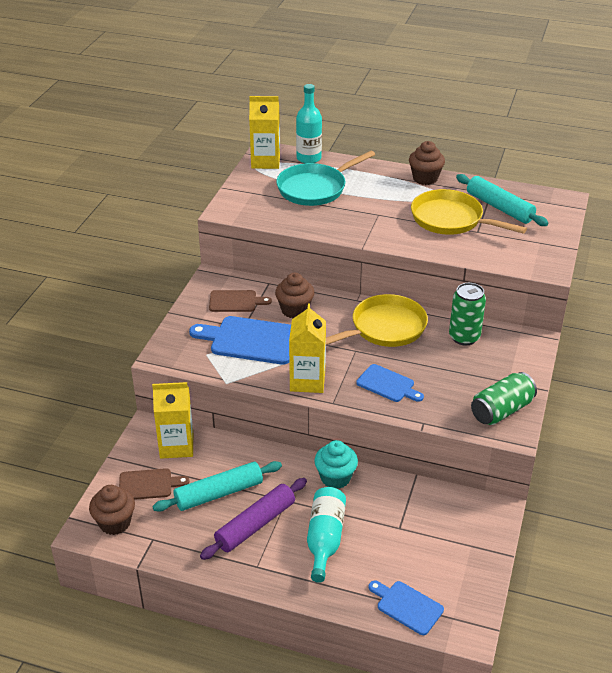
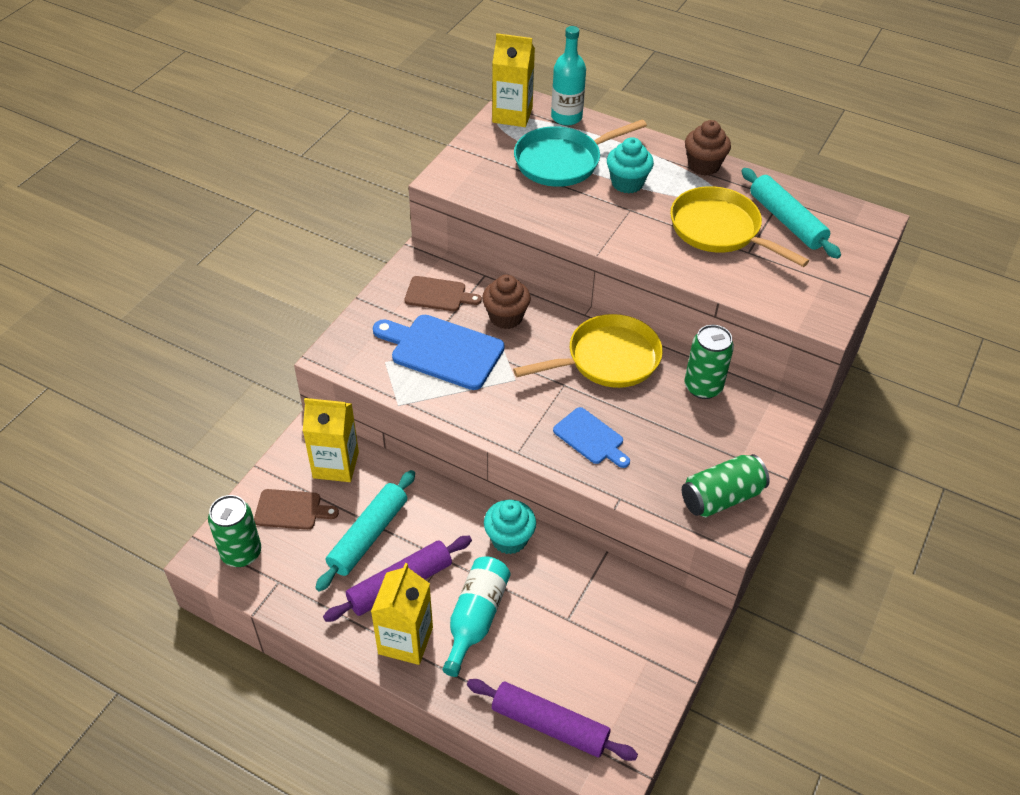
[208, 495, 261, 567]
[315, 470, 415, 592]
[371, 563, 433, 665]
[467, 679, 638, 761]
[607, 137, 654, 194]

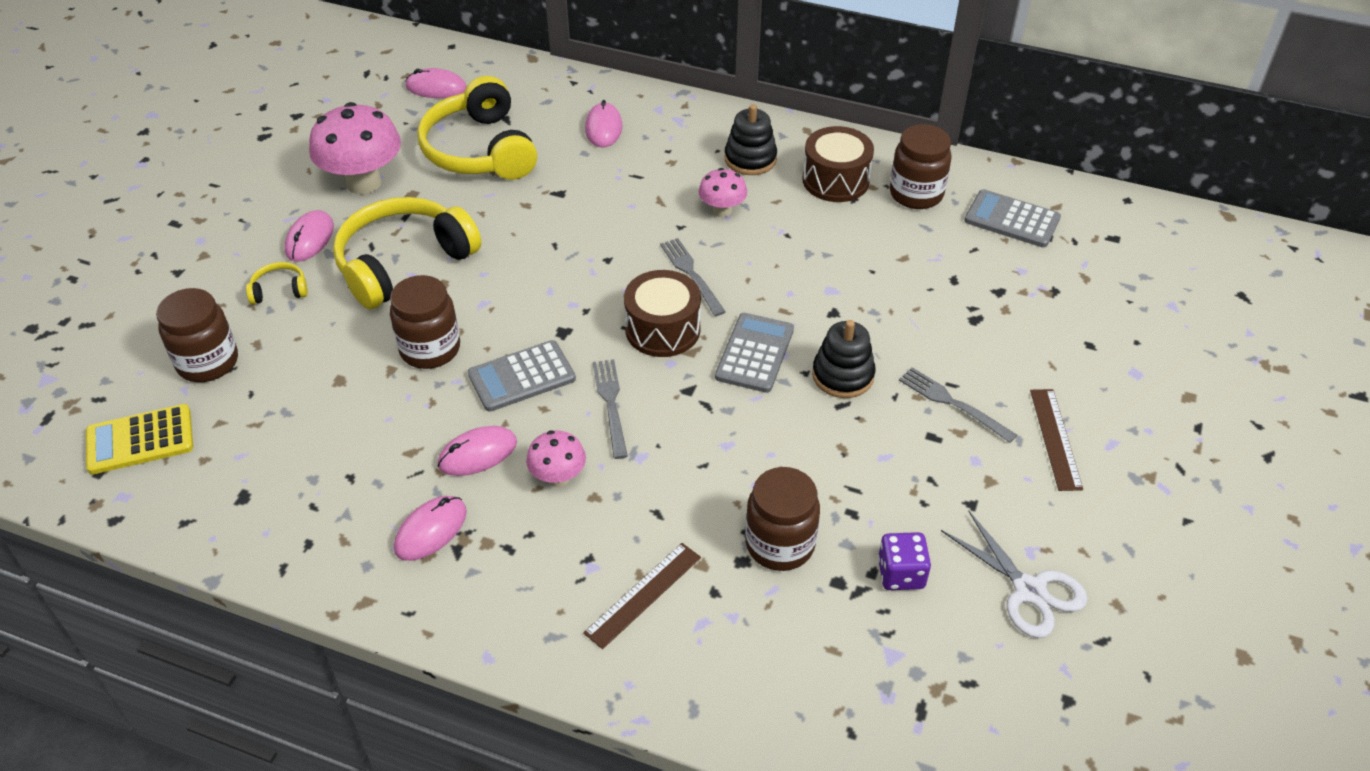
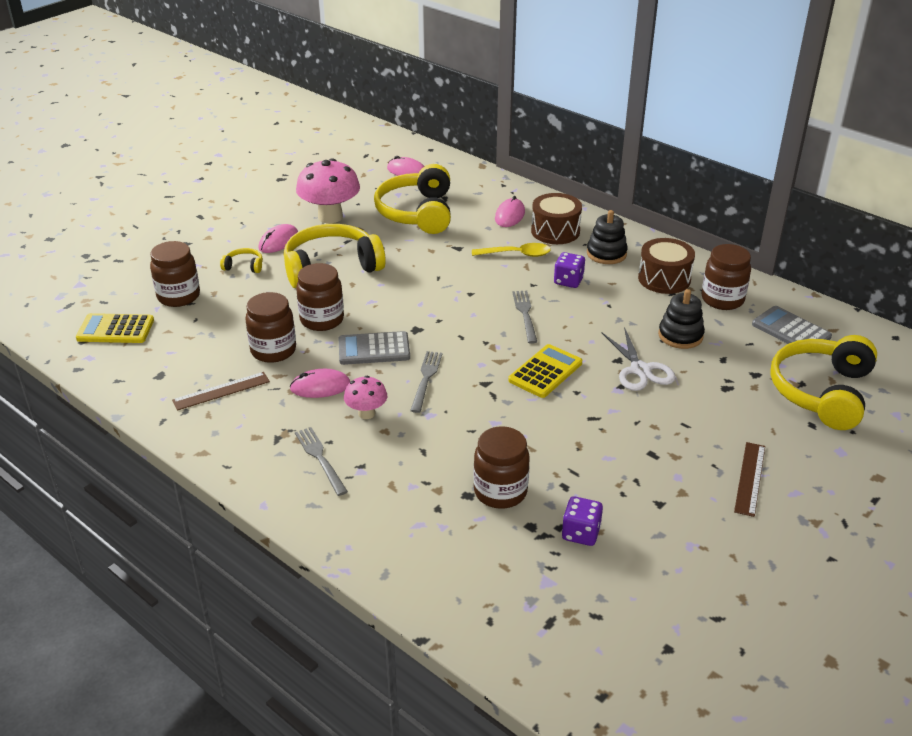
[394, 496, 467, 561] (first image)
[172, 372, 270, 411]
[531, 193, 582, 244]
[554, 252, 585, 288]
[508, 344, 582, 398]
[658, 289, 705, 349]
[295, 427, 348, 496]
[601, 327, 676, 391]
[245, 292, 296, 363]
[472, 243, 551, 257]
[770, 335, 877, 430]

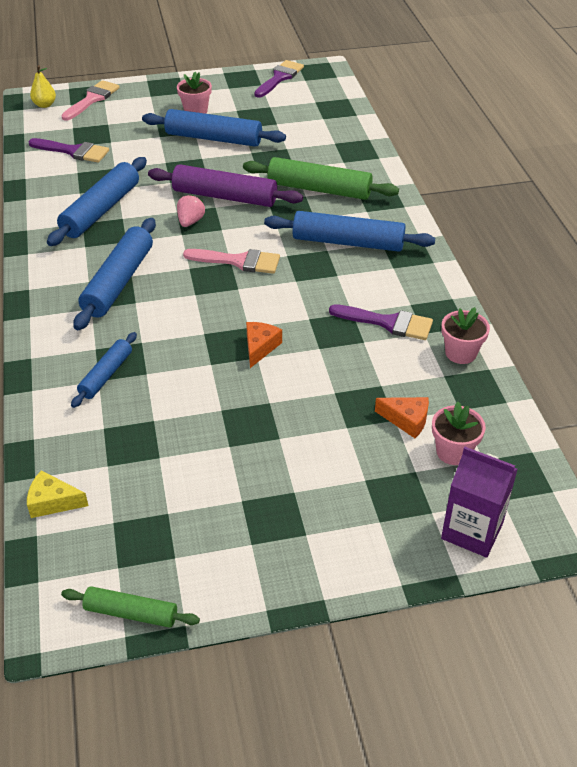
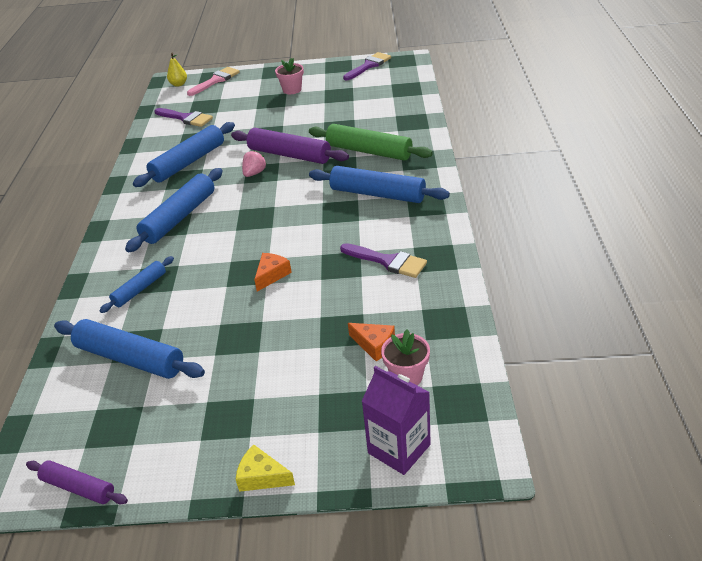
[236, 444, 295, 492]
[26, 460, 128, 504]
[54, 319, 205, 379]
[183, 249, 280, 274] (first image)
[441, 307, 490, 364] (first image)

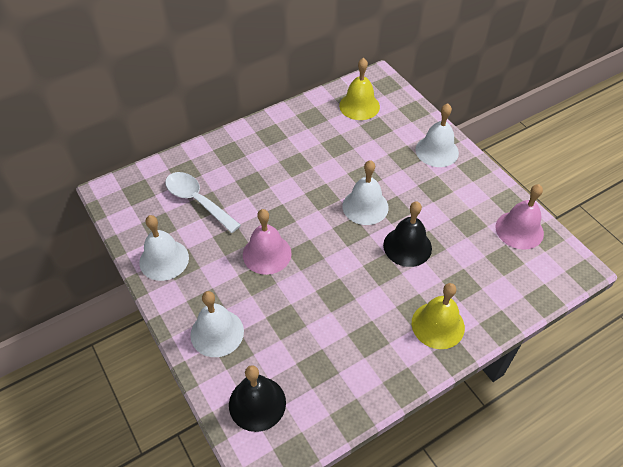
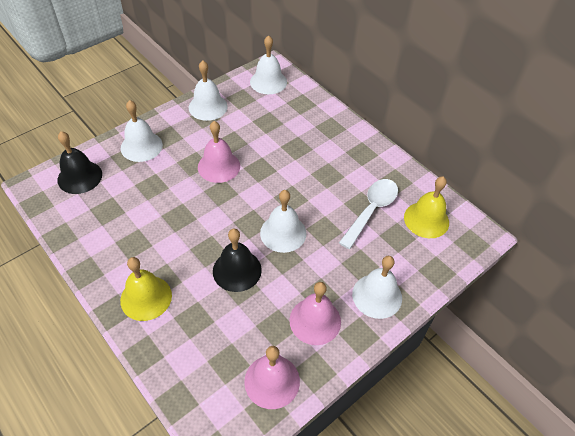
[339, 179, 398, 249]
[250, 35, 287, 94]
[289, 282, 341, 345]

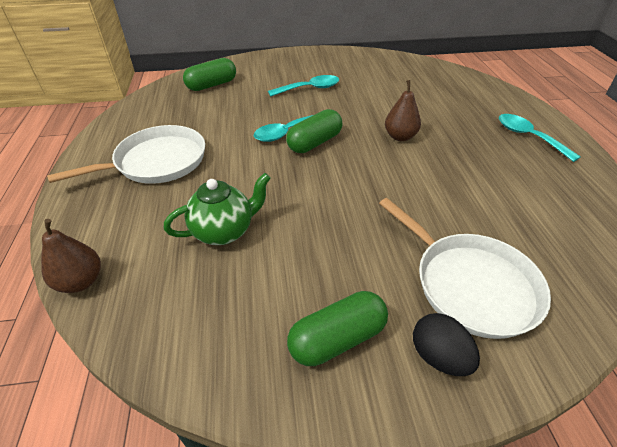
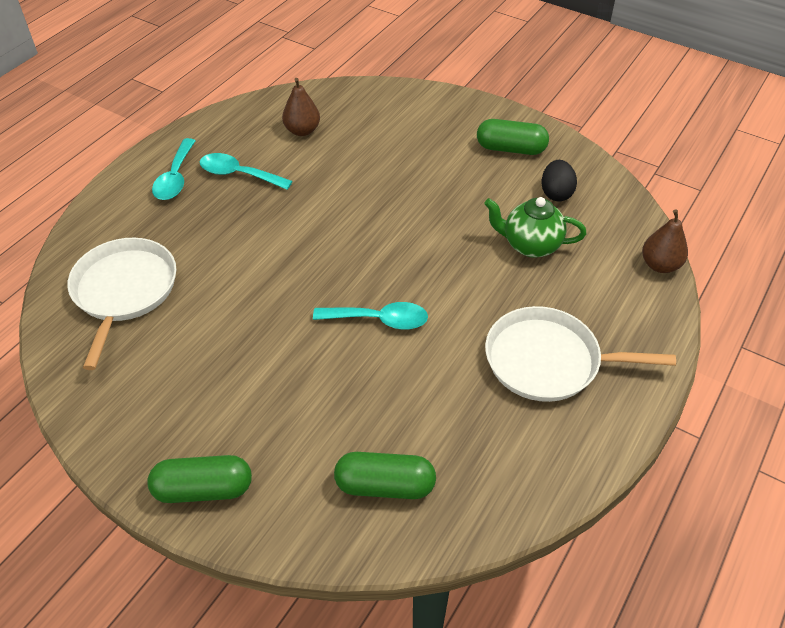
[200, 153, 293, 190]
[147, 455, 252, 503]
[67, 238, 176, 370]
[282, 78, 320, 136]
[541, 160, 577, 202]

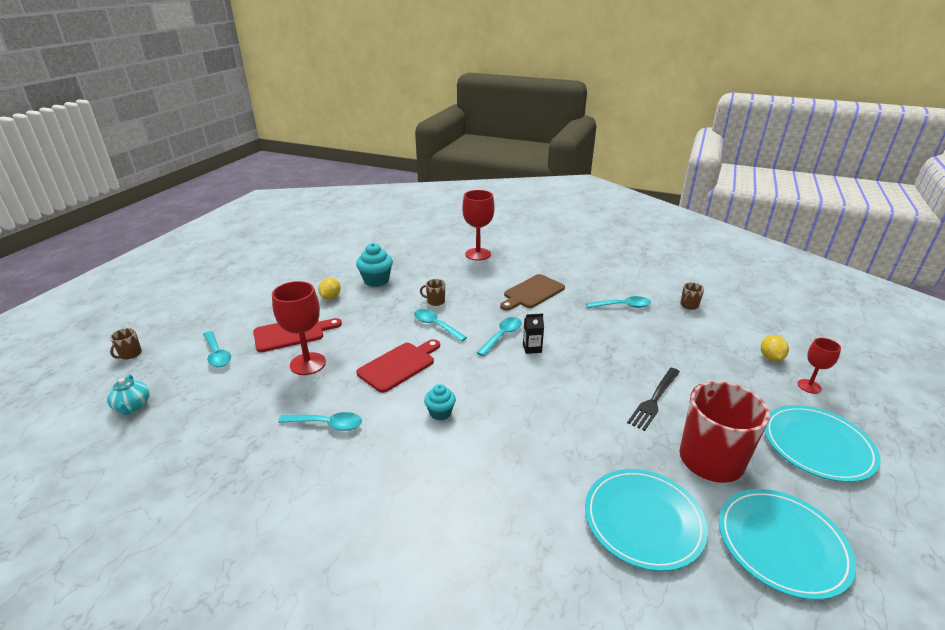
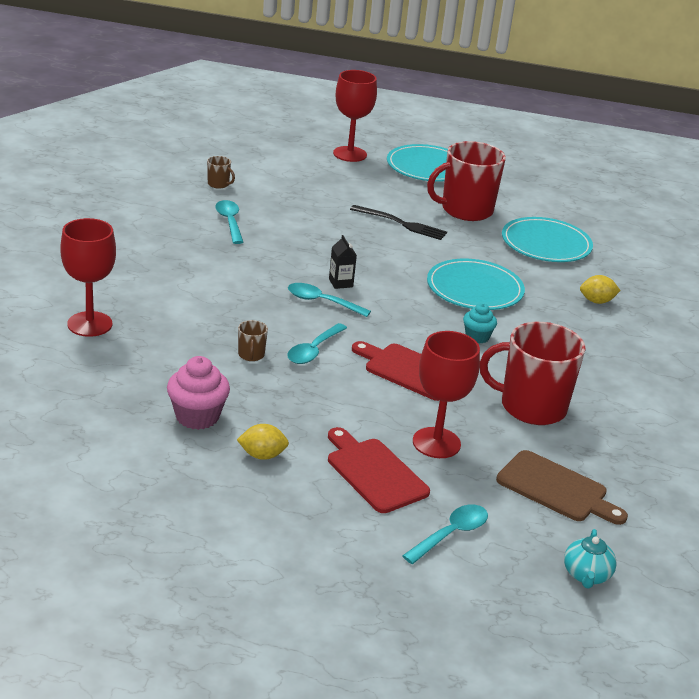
[564, 529, 617, 589]
[110, 328, 142, 360] (first image)
[480, 322, 586, 425]
[167, 356, 230, 430]
[496, 450, 628, 525]
[427, 259, 525, 310]
[580, 275, 621, 304]
[333, 70, 377, 162]

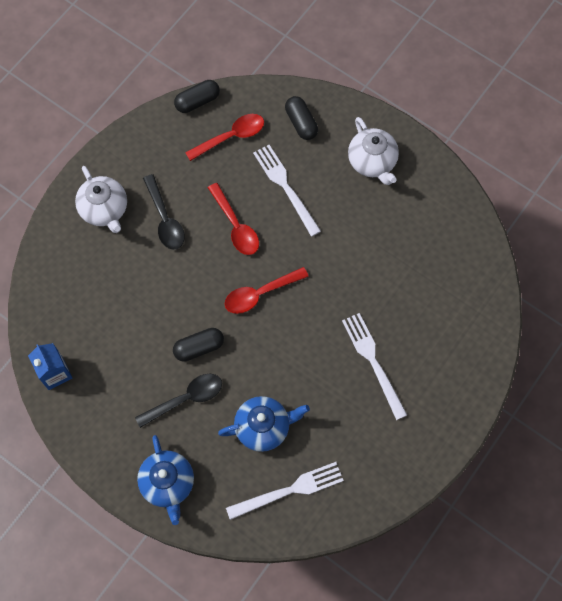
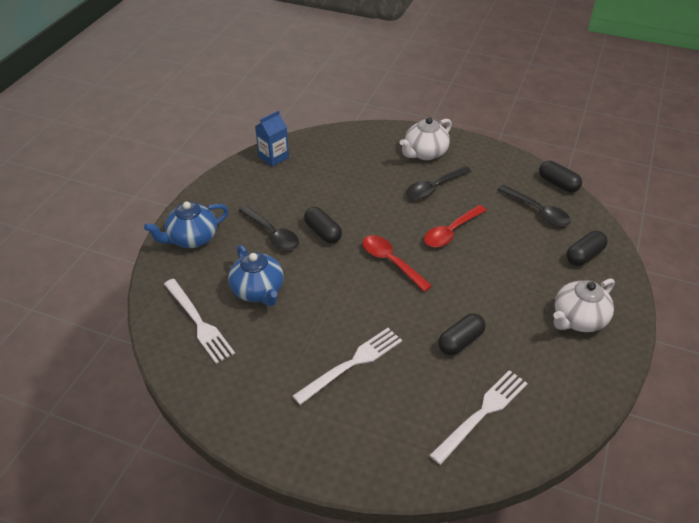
[497, 185, 571, 226]
[429, 370, 528, 465]
[438, 313, 486, 355]

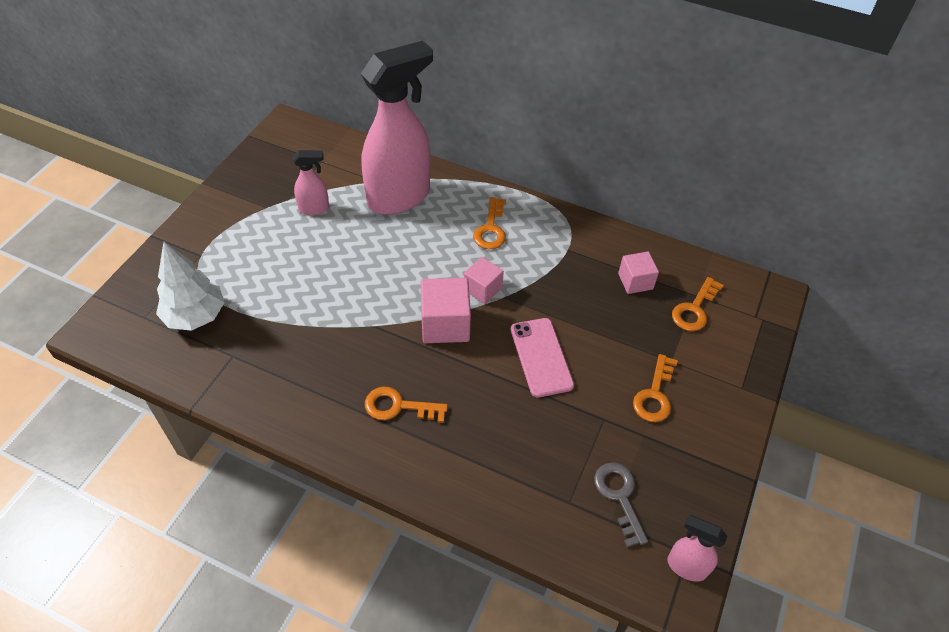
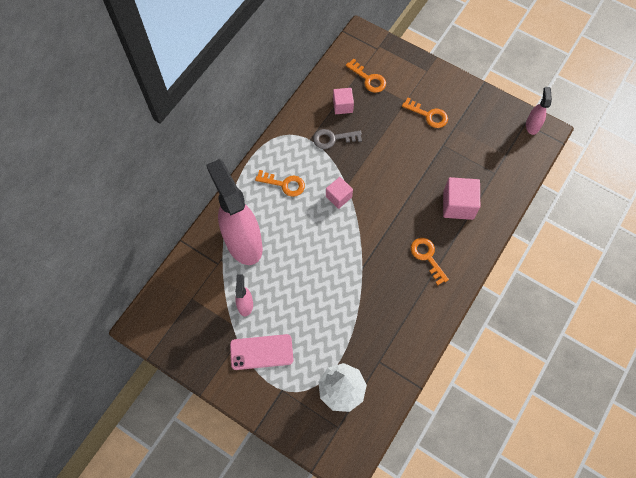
[411, 238, 449, 285]
[443, 177, 480, 220]
[230, 334, 293, 370]
[313, 129, 362, 149]
[526, 87, 552, 135]

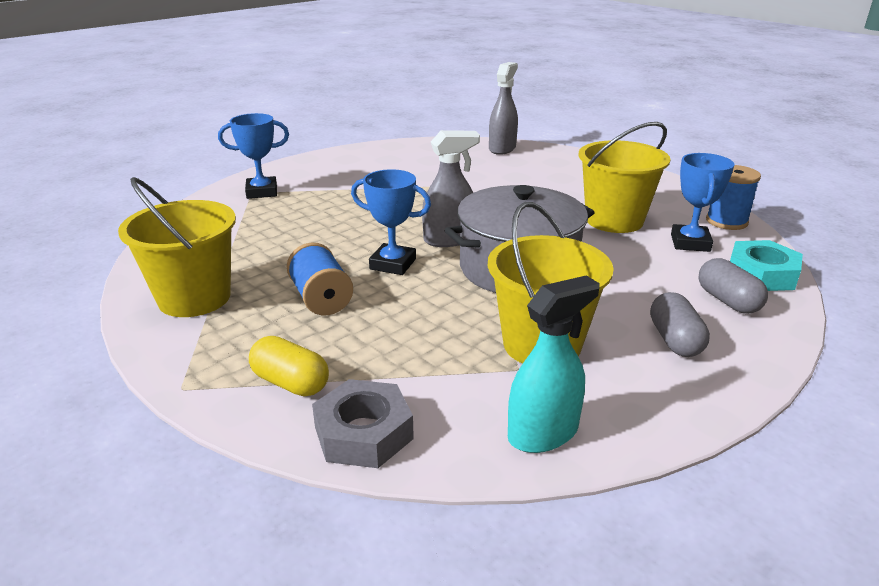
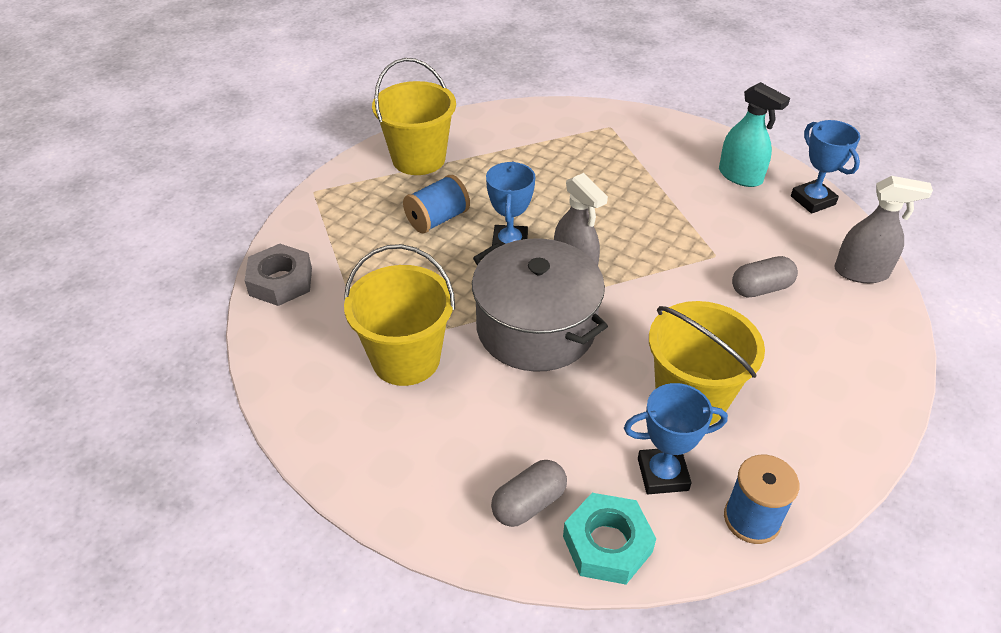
[791, 120, 860, 214]
[249, 336, 329, 396] (first image)
[719, 82, 790, 187]
[732, 256, 798, 297]

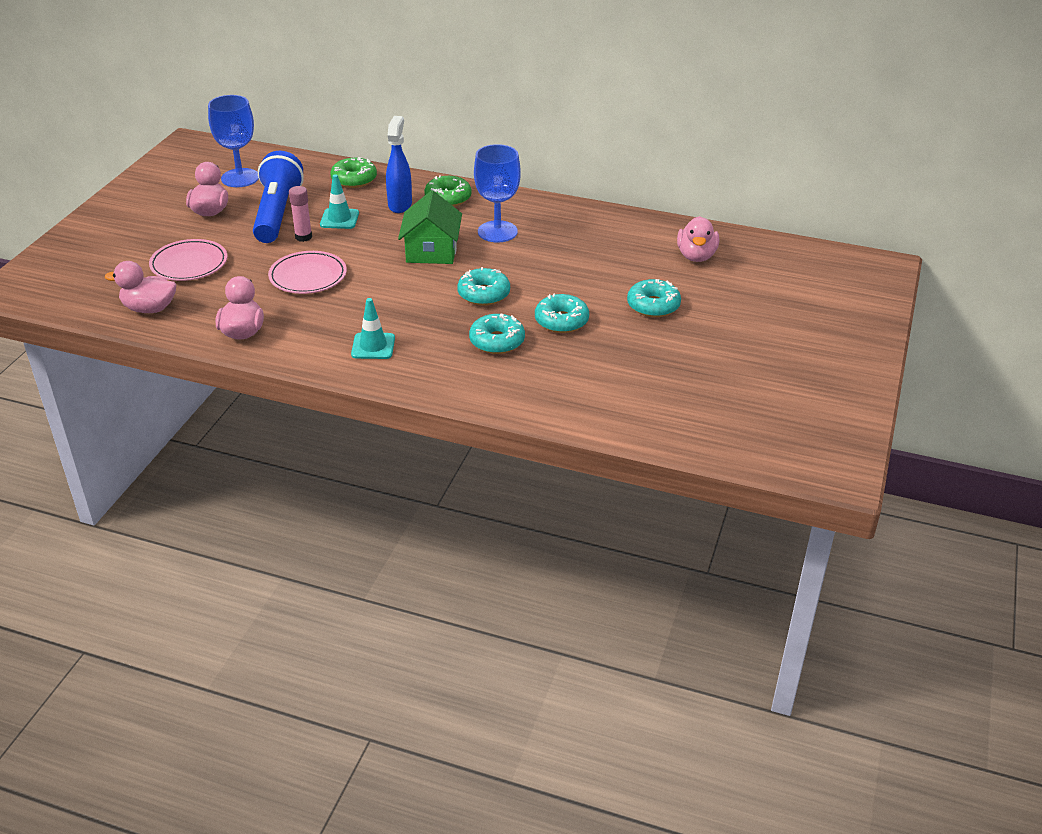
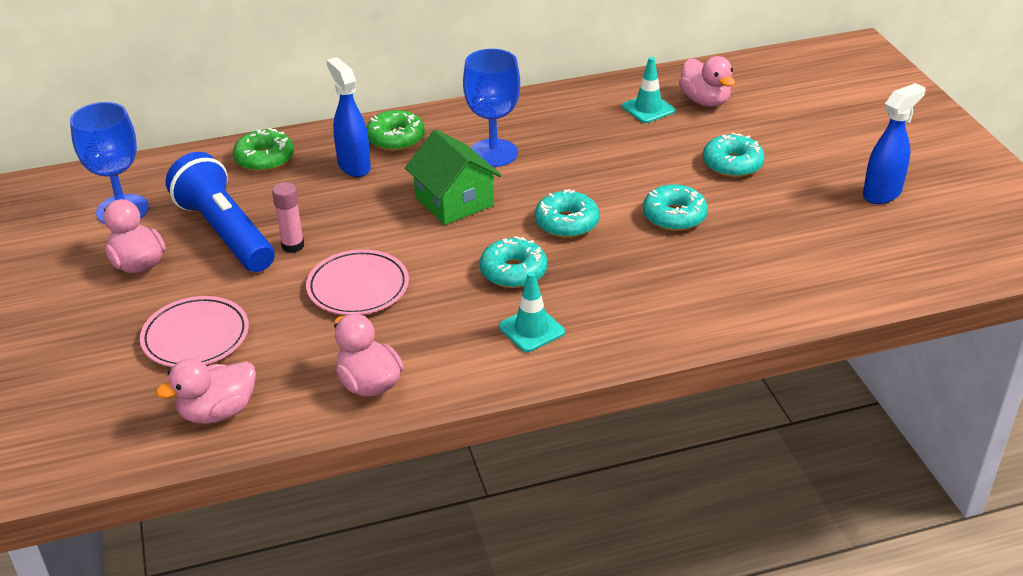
[622, 57, 675, 123]
[480, 236, 547, 288]
[863, 83, 925, 204]

